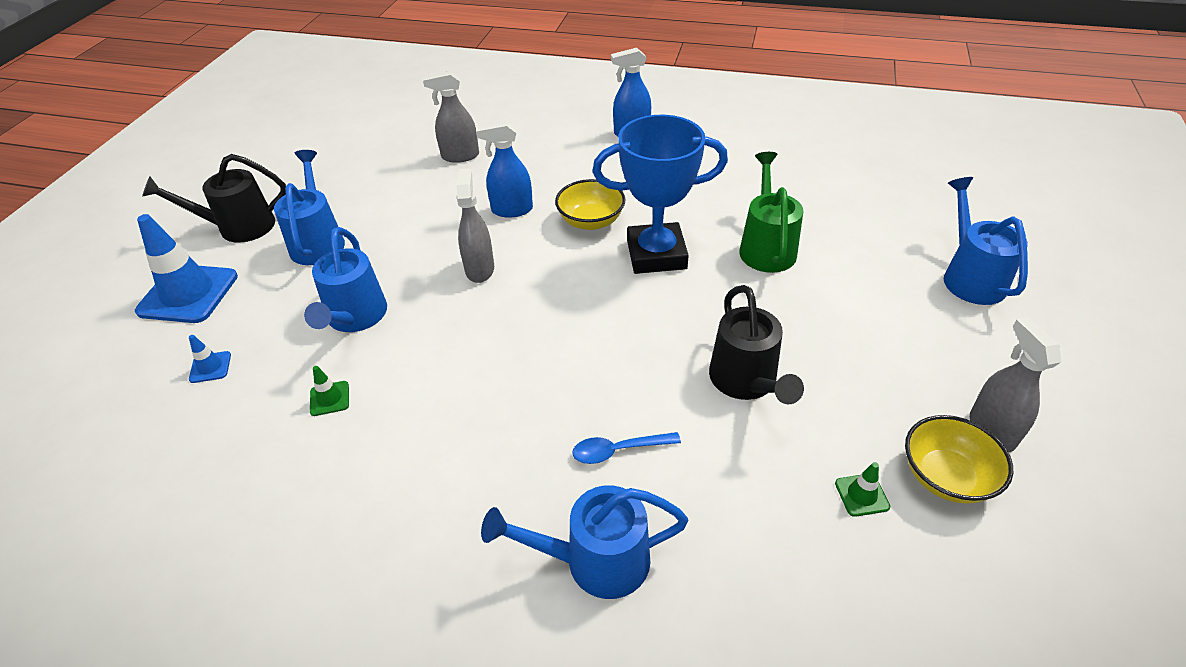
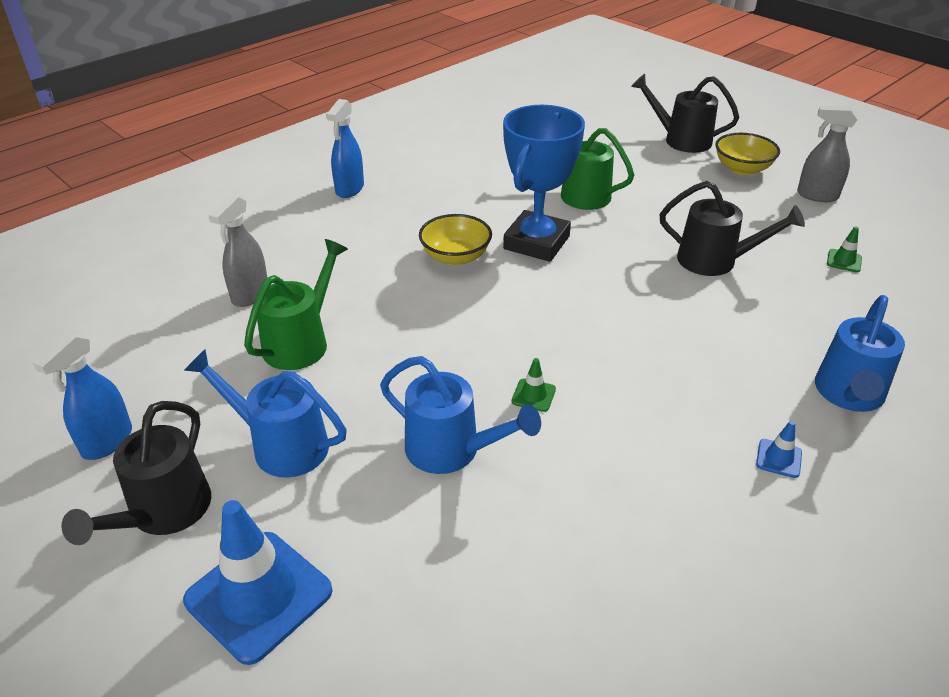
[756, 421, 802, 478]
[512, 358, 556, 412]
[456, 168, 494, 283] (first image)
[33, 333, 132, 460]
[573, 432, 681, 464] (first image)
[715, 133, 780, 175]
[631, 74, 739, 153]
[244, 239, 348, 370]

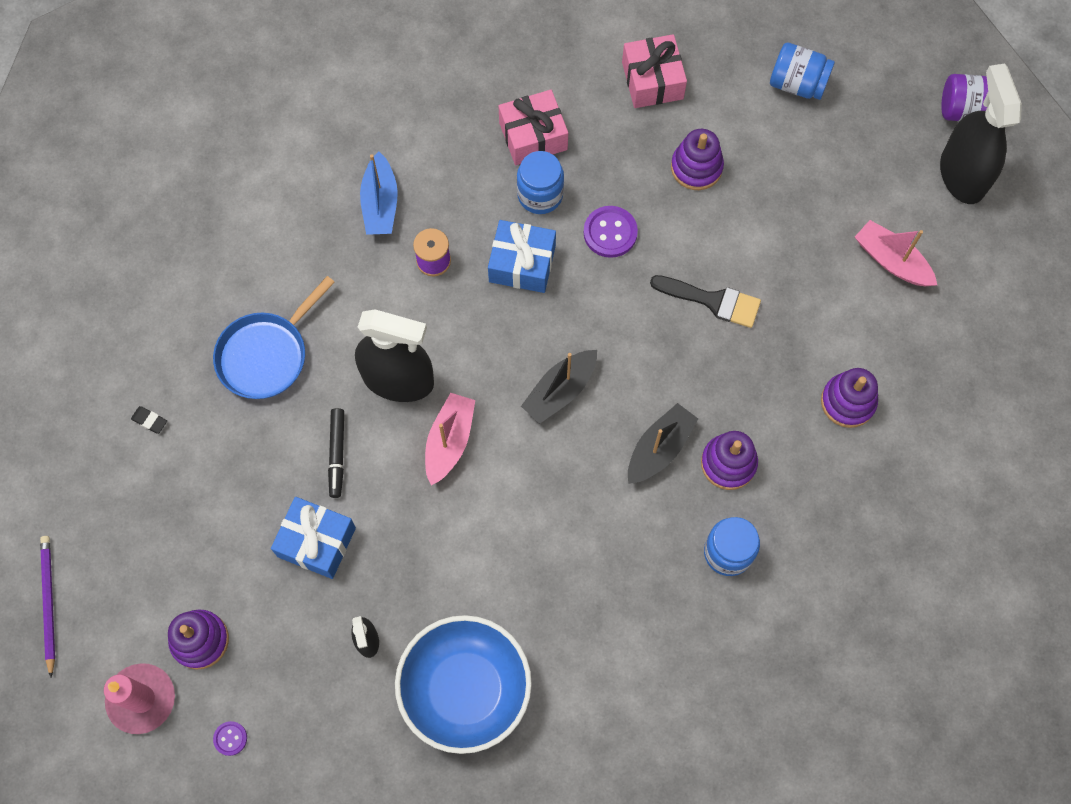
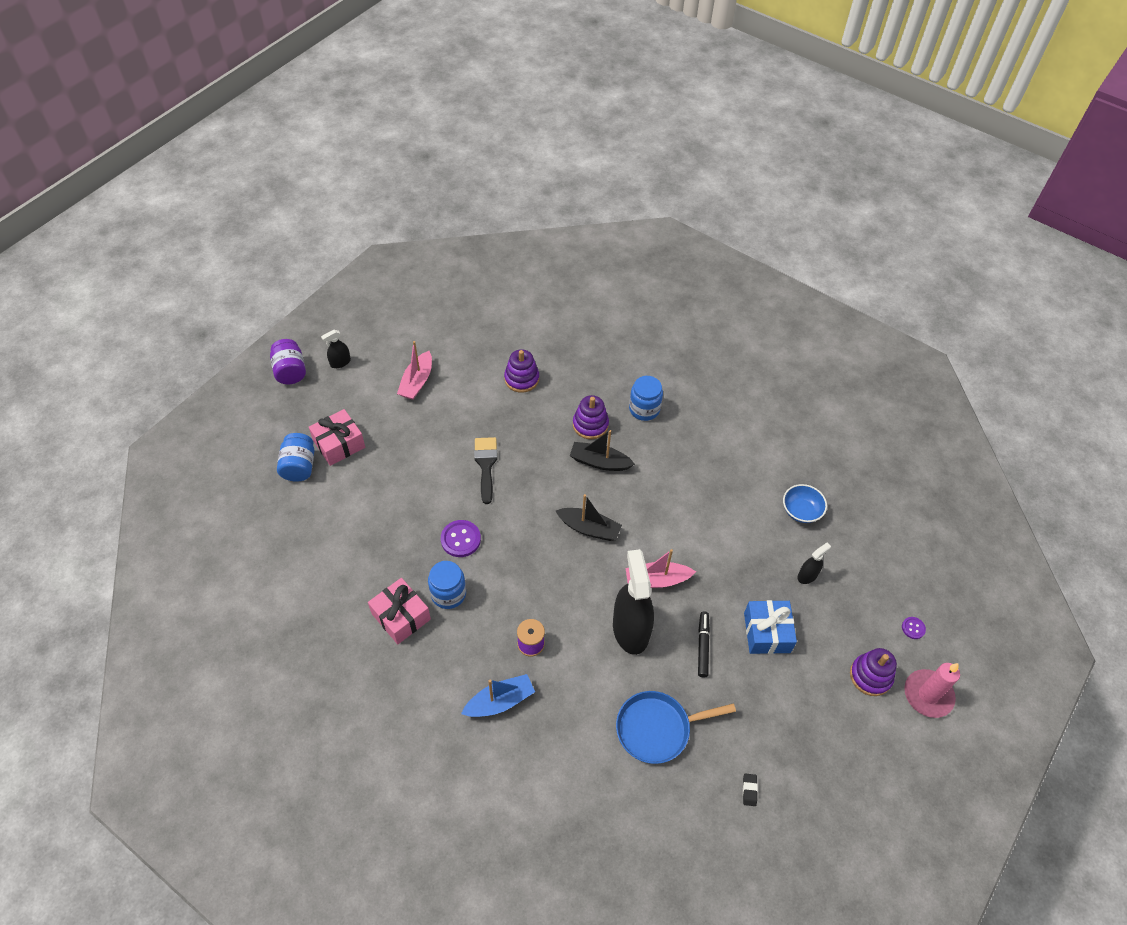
[40, 536, 55, 677] (first image)
[616, 691, 736, 764]
[698, 612, 710, 678]
[783, 484, 827, 523]
[488, 220, 556, 293] (first image)
[309, 409, 365, 466]
[671, 129, 724, 190] (first image)
[321, 330, 351, 368]

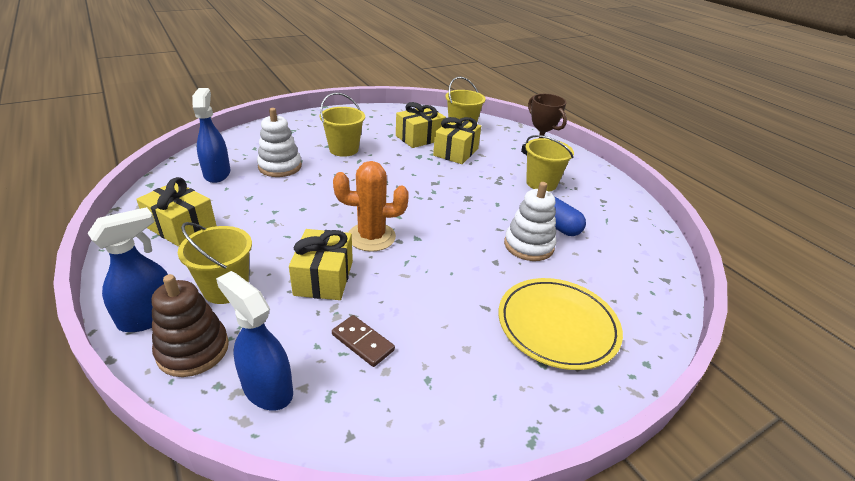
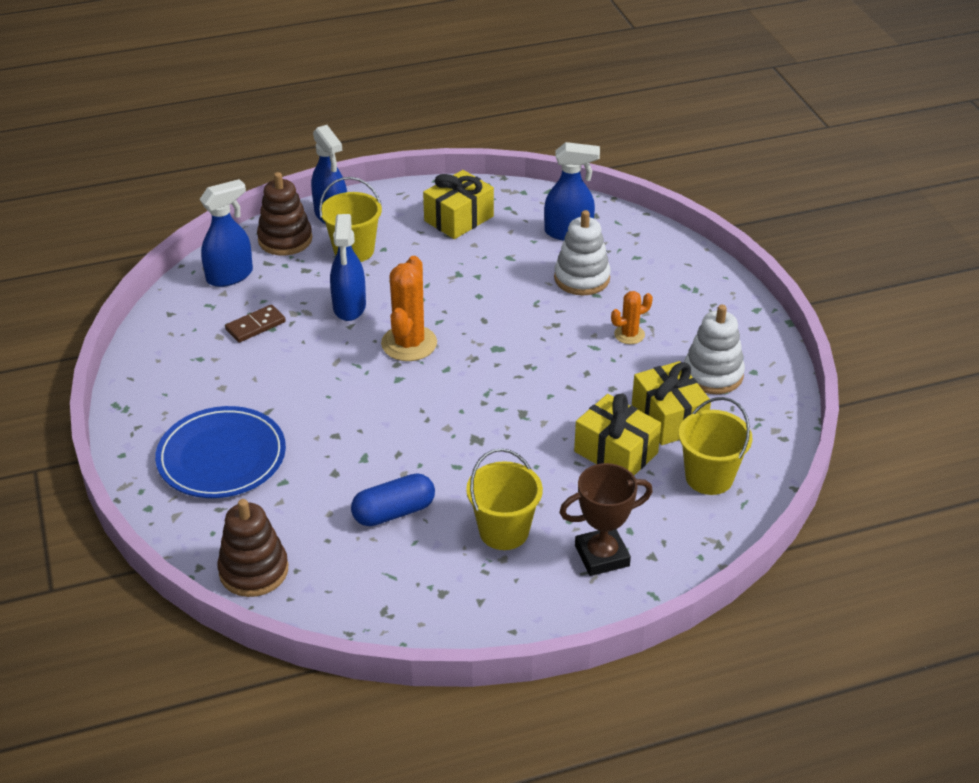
[330, 214, 366, 321]
[611, 291, 653, 344]
[155, 406, 286, 498]
[684, 305, 745, 394]
[217, 499, 288, 597]

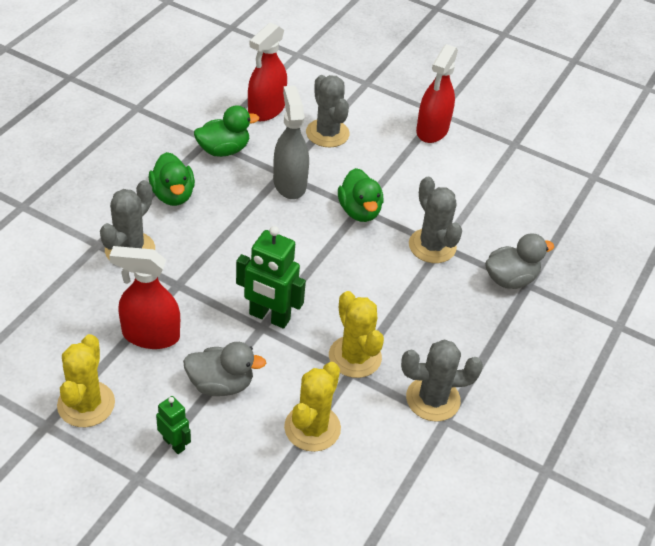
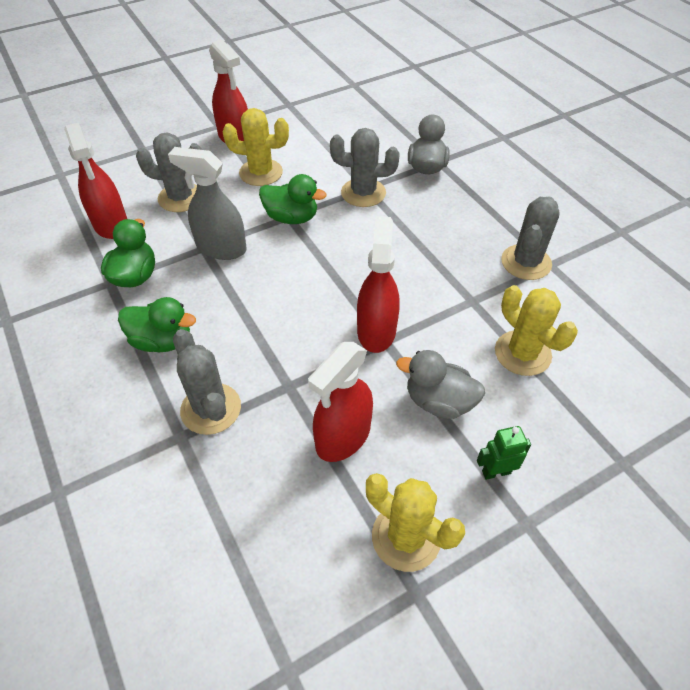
[396, 350, 485, 419]
[357, 216, 400, 353]
[222, 108, 289, 186]

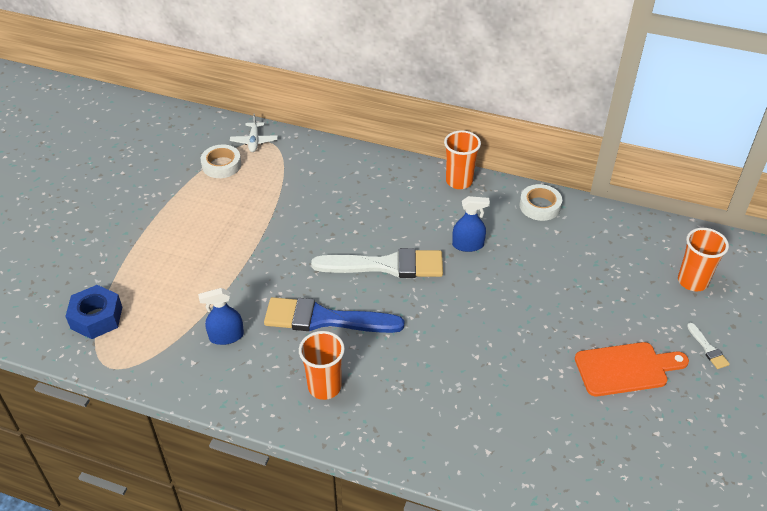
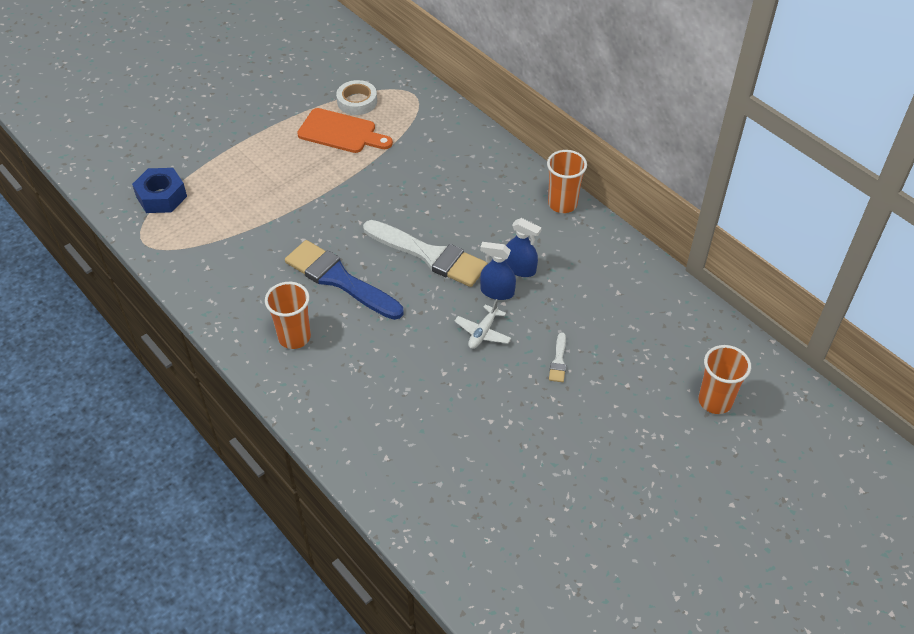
[480, 242, 516, 300]
[455, 299, 511, 349]
[519, 184, 562, 221] (first image)
[297, 108, 393, 153]
[549, 332, 566, 382]

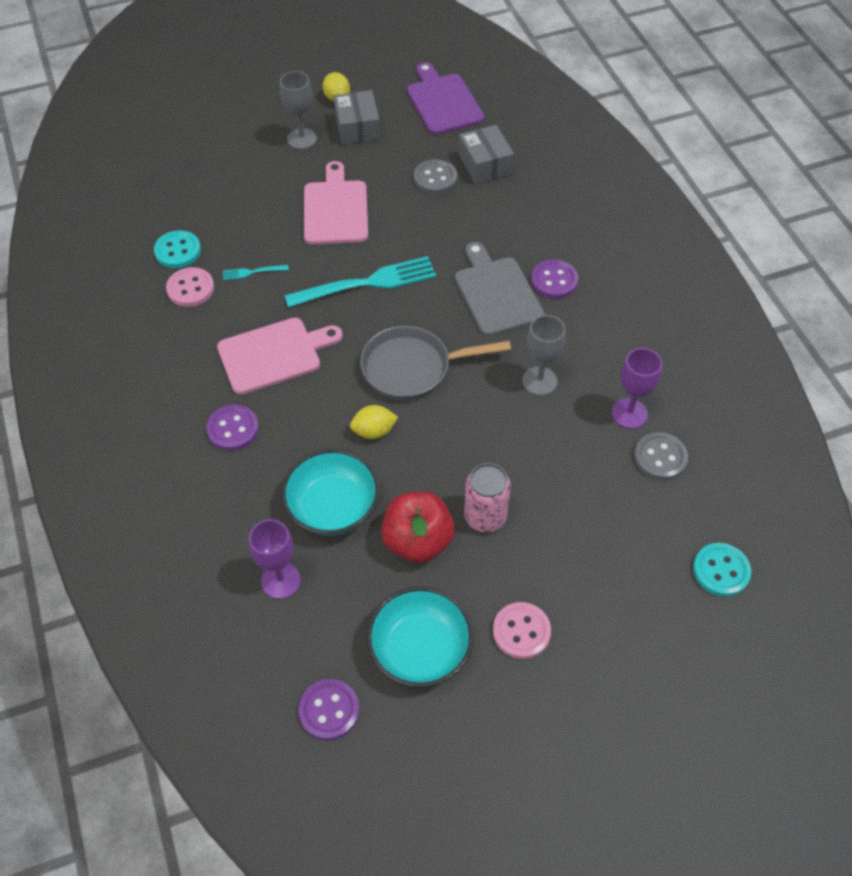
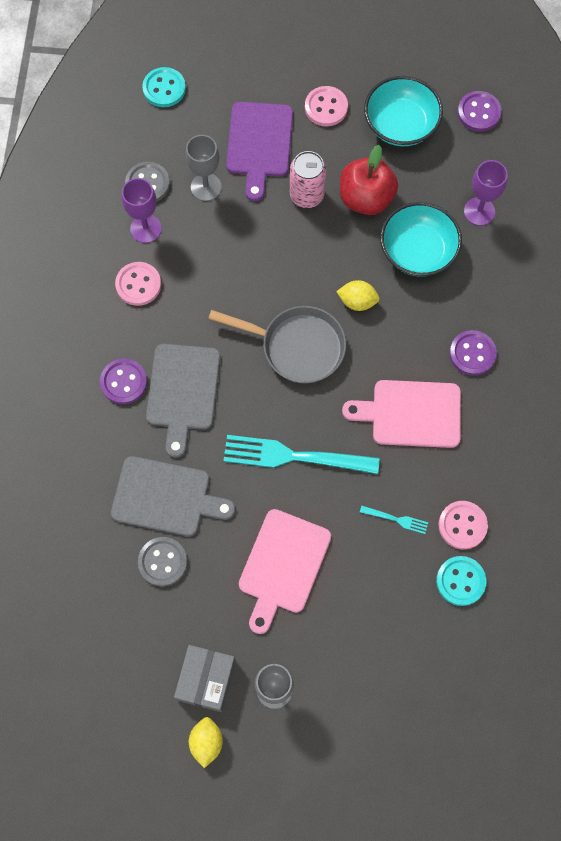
[226, 102, 293, 201]
[459, 125, 514, 184] (first image)
[185, 135, 222, 201]
[111, 456, 235, 536]
[115, 262, 161, 306]

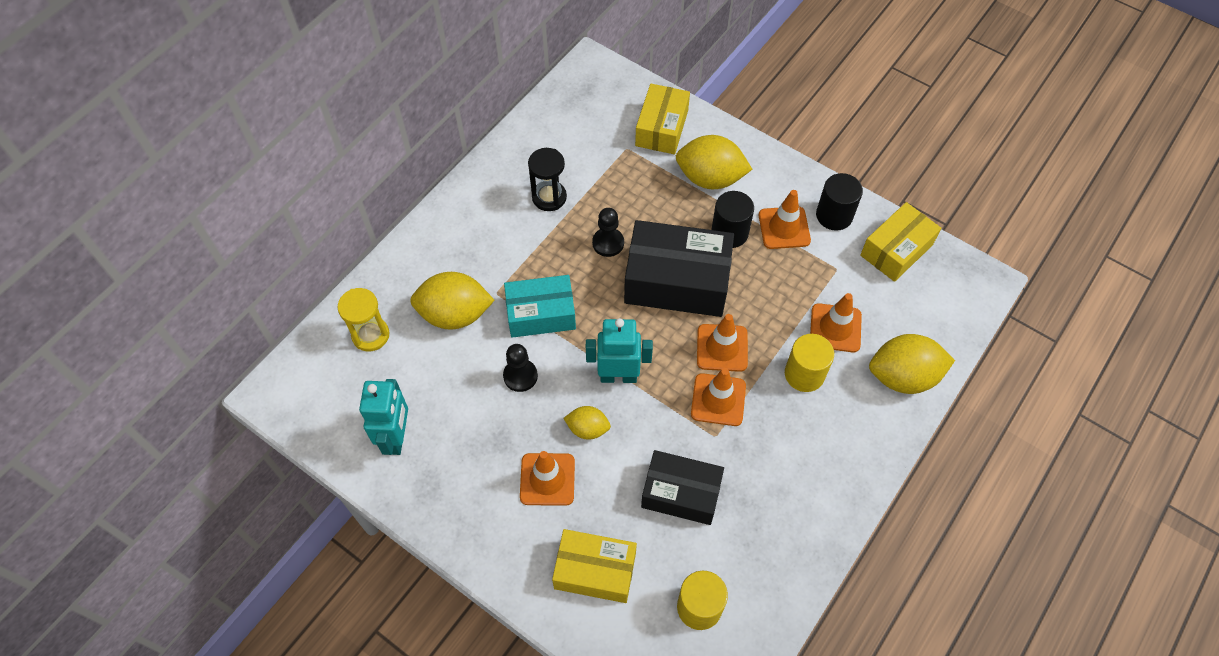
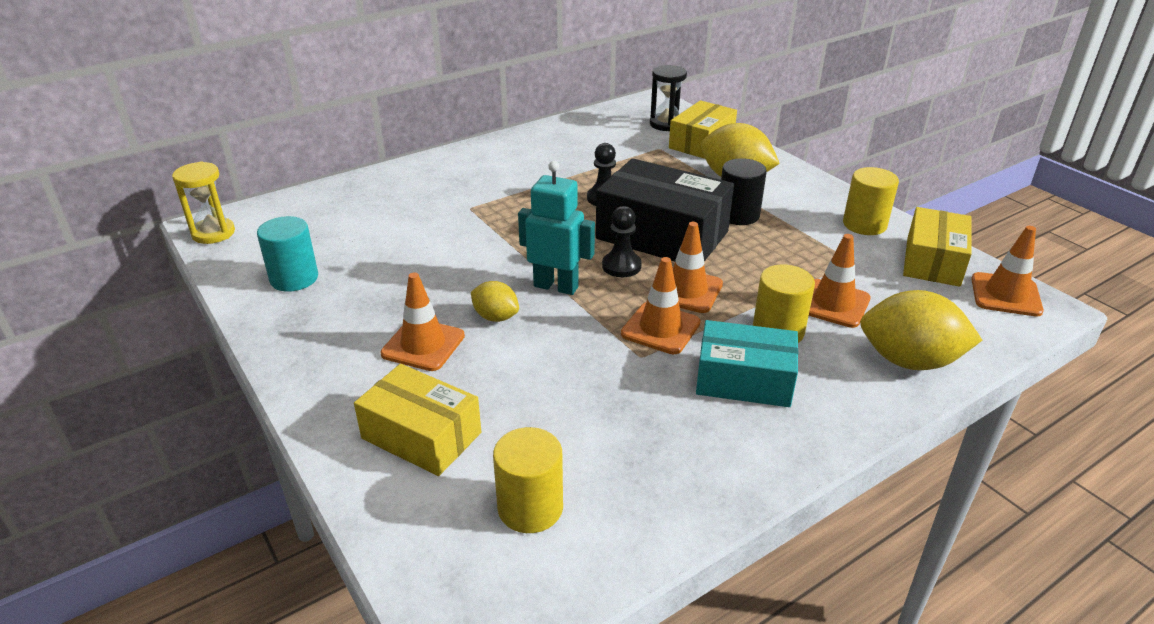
[172, 161, 235, 244]
[257, 216, 318, 292]
[410, 272, 495, 330] (first image)
[602, 206, 642, 277]
[696, 320, 798, 407]
[650, 65, 687, 131]
[641, 450, 724, 525] (first image)
[971, 226, 1044, 317]
[843, 167, 899, 235]
[903, 207, 972, 287]

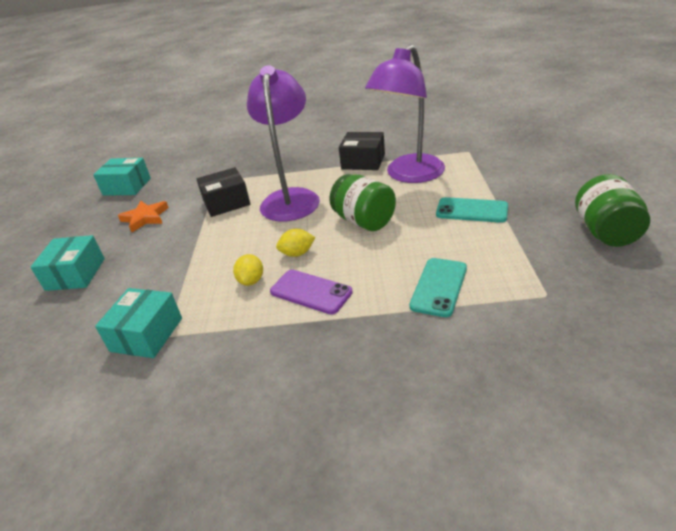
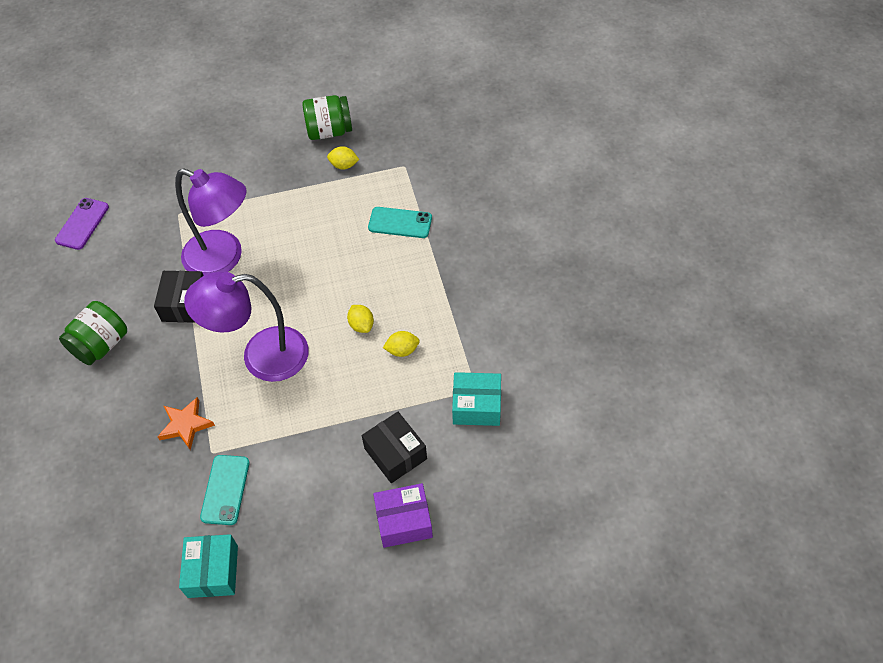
[373, 483, 433, 548]
[157, 397, 215, 450]
[362, 412, 427, 483]
[55, 198, 109, 250]
[59, 301, 127, 365]
[200, 455, 250, 525]
[327, 146, 359, 170]

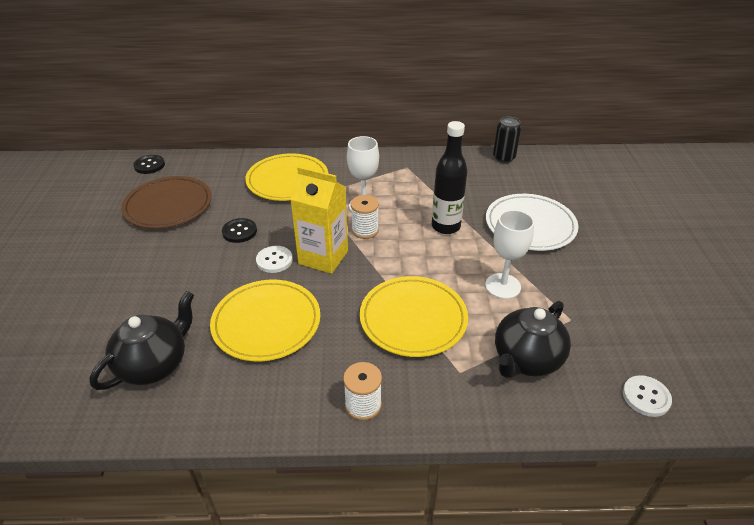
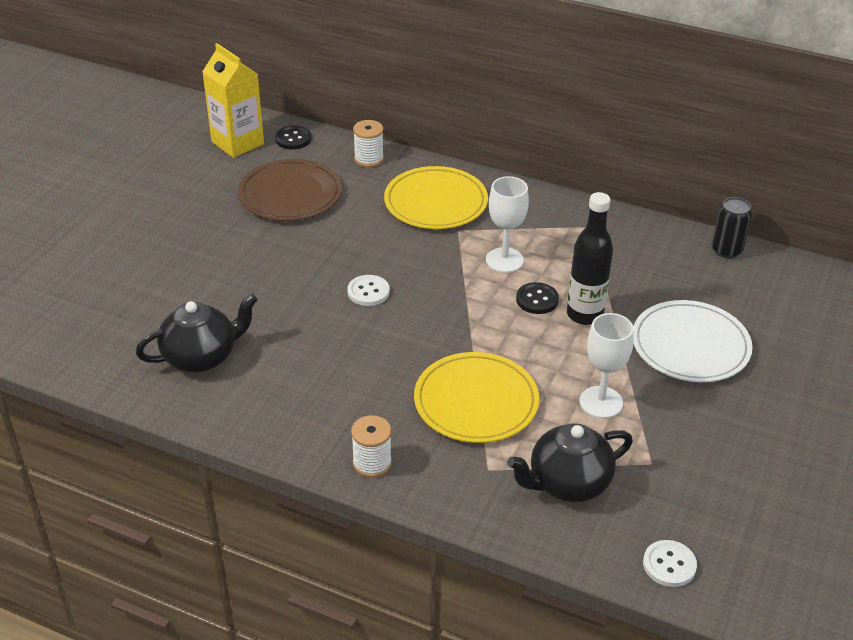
[210, 280, 320, 361] (first image)
[516, 282, 559, 314]
[202, 43, 264, 158]
[353, 120, 384, 167]

